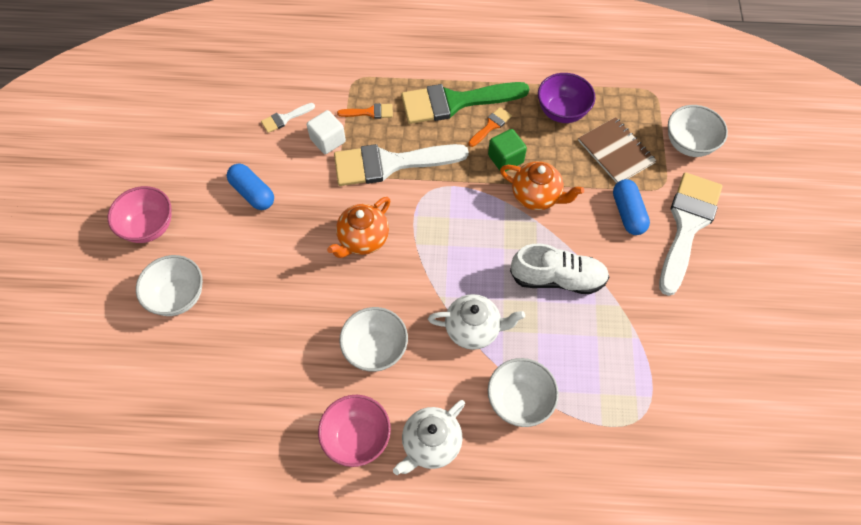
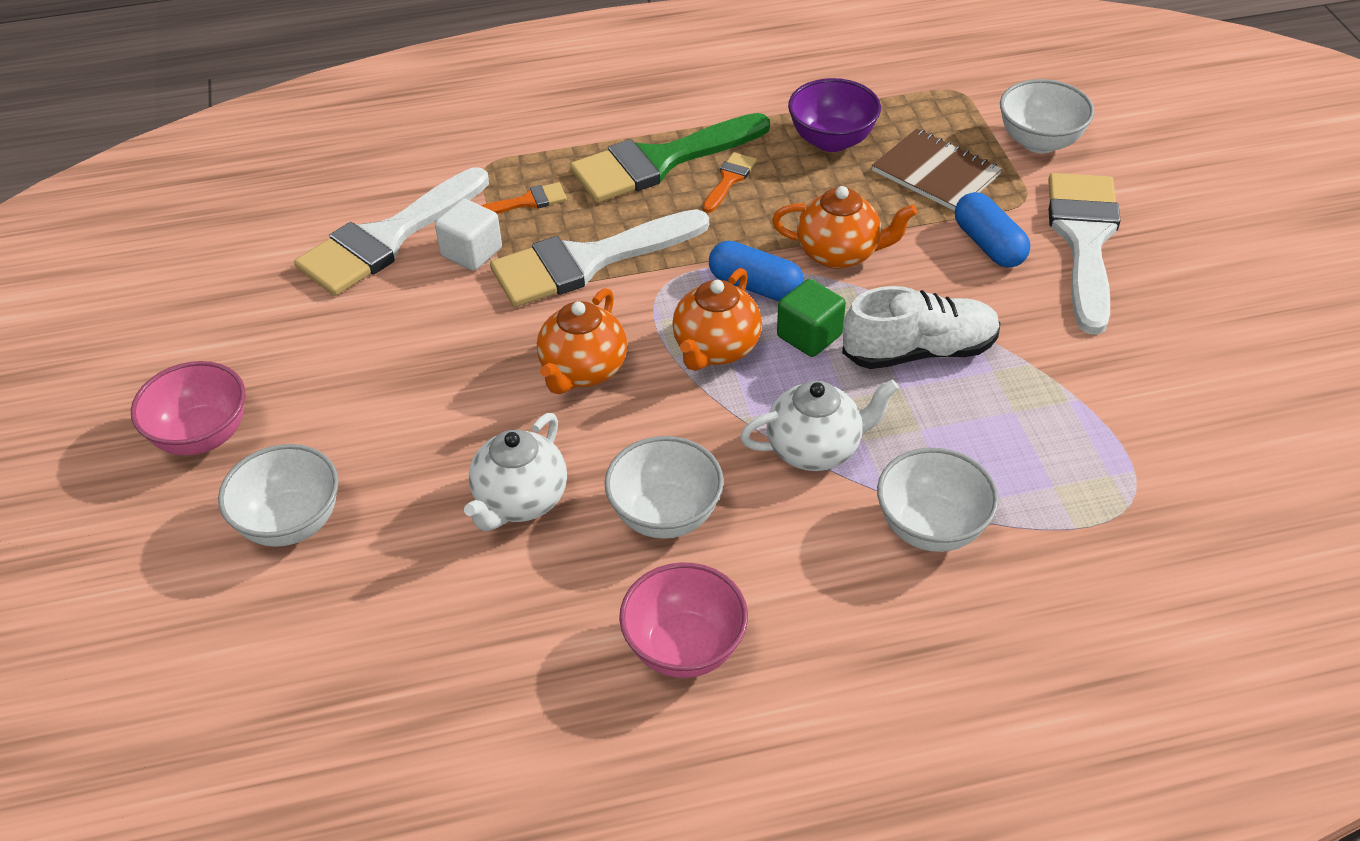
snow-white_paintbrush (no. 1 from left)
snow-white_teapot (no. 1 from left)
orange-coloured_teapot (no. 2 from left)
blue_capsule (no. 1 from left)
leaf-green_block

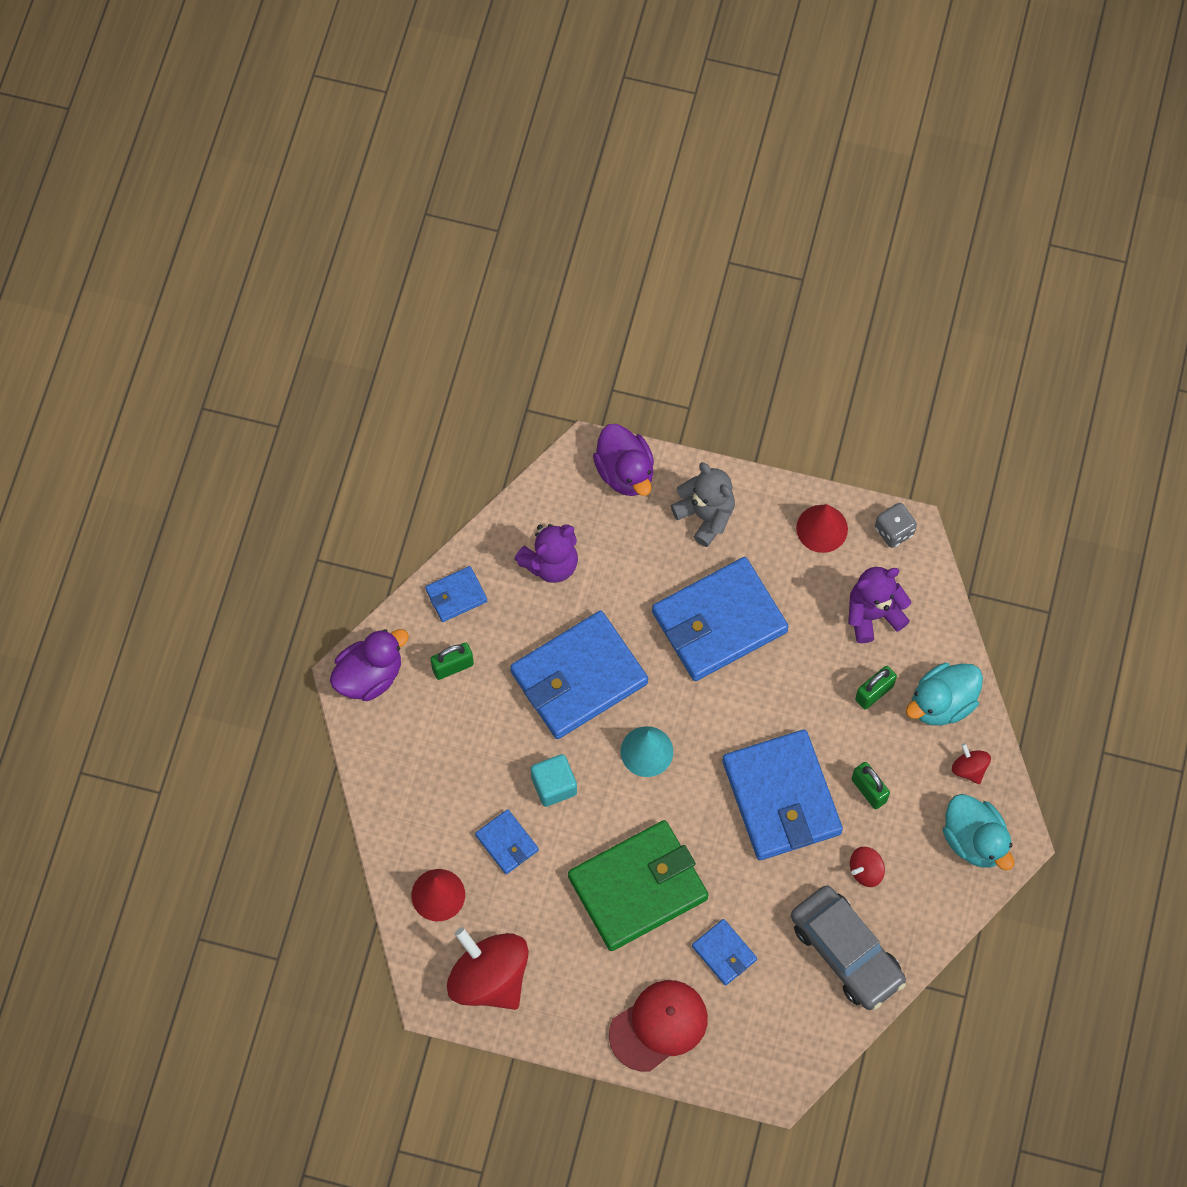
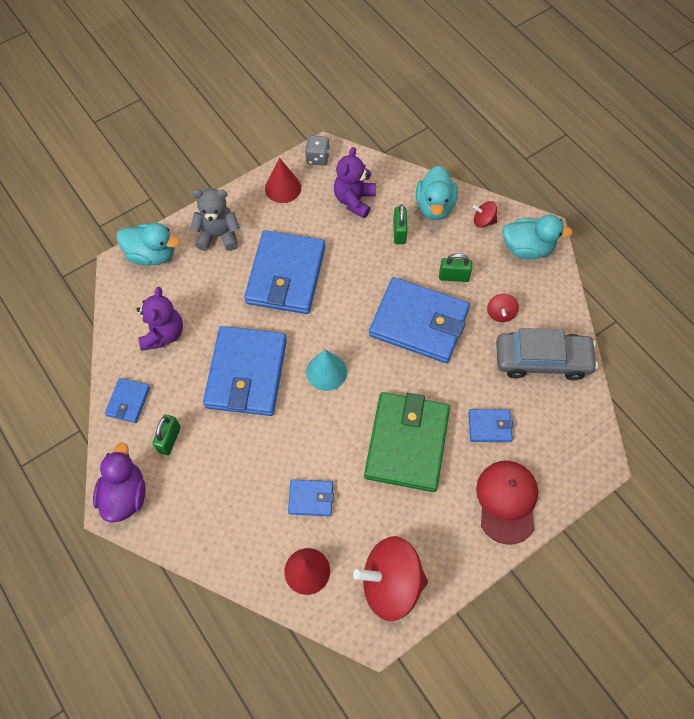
turquoise_duck (no. 1 from left)
turquoise_block

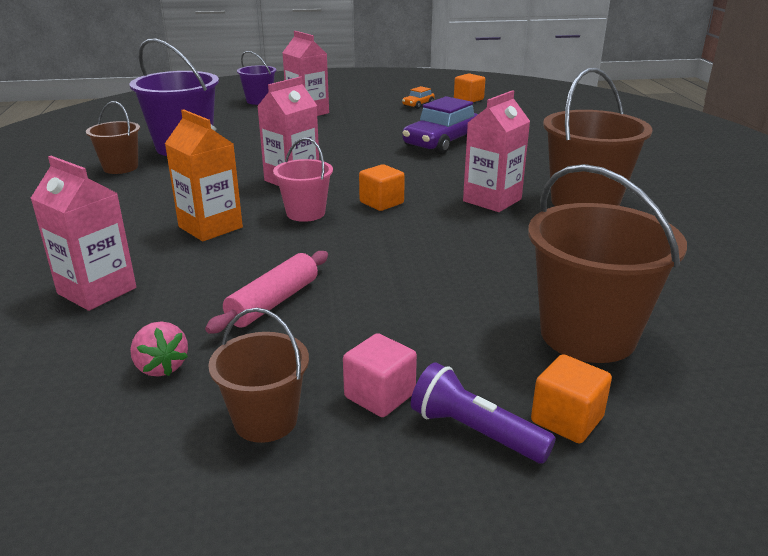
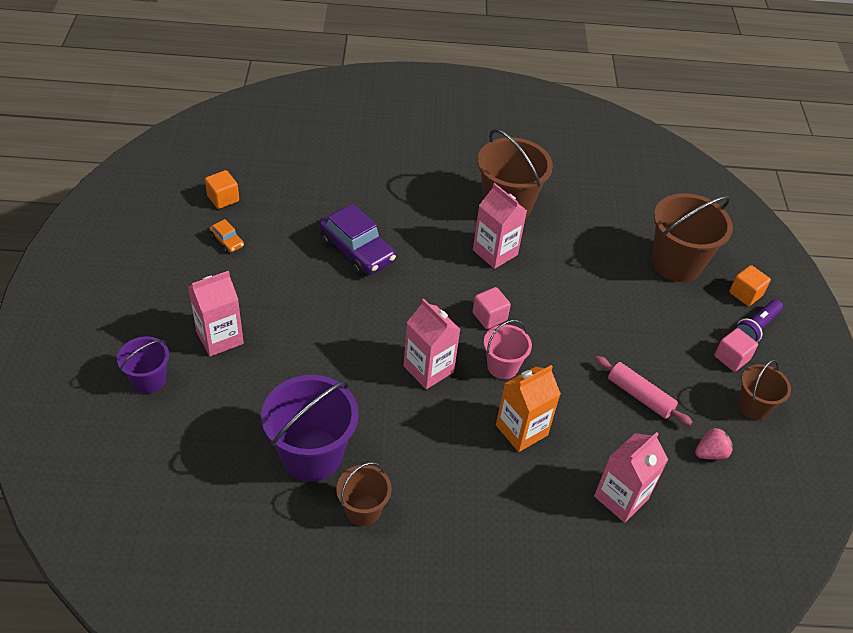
pink_block (no. 1 from left)

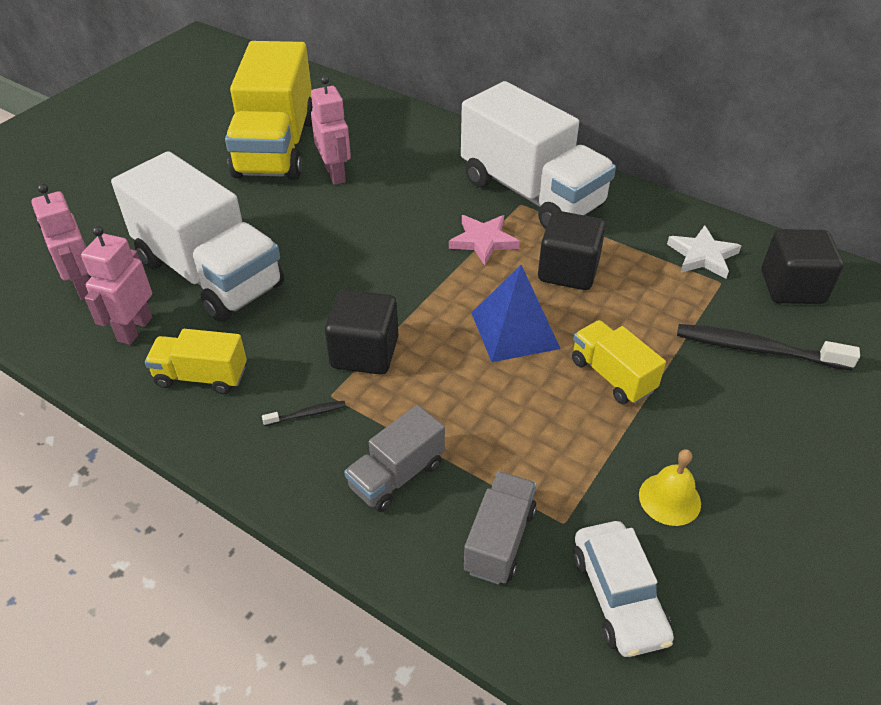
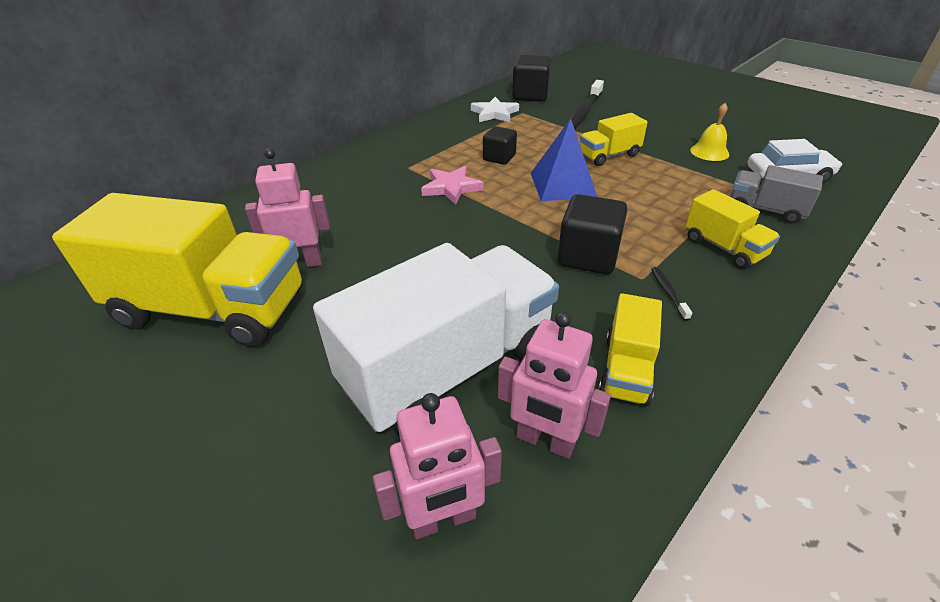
black_block (no. 1 from left)
golden_lorry (no. 4 from left)
snow-white_lorry (no. 2 from left in the first image)

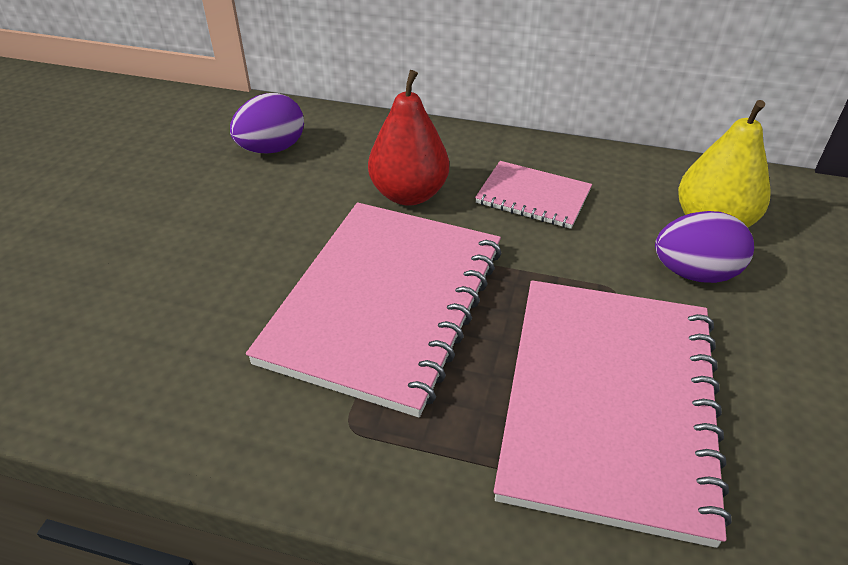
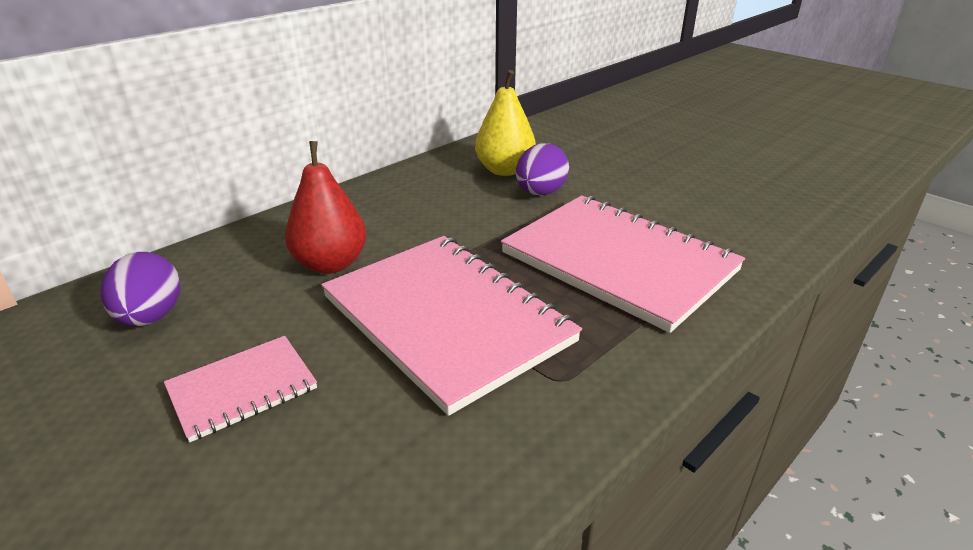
pink_notebook (no. 1 from left)

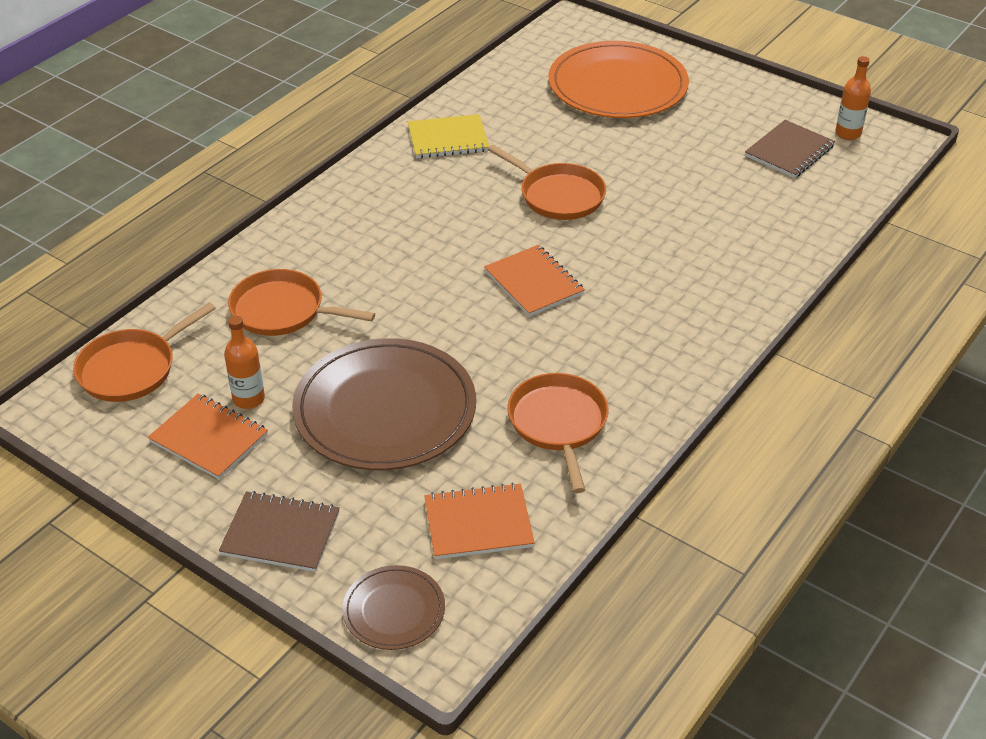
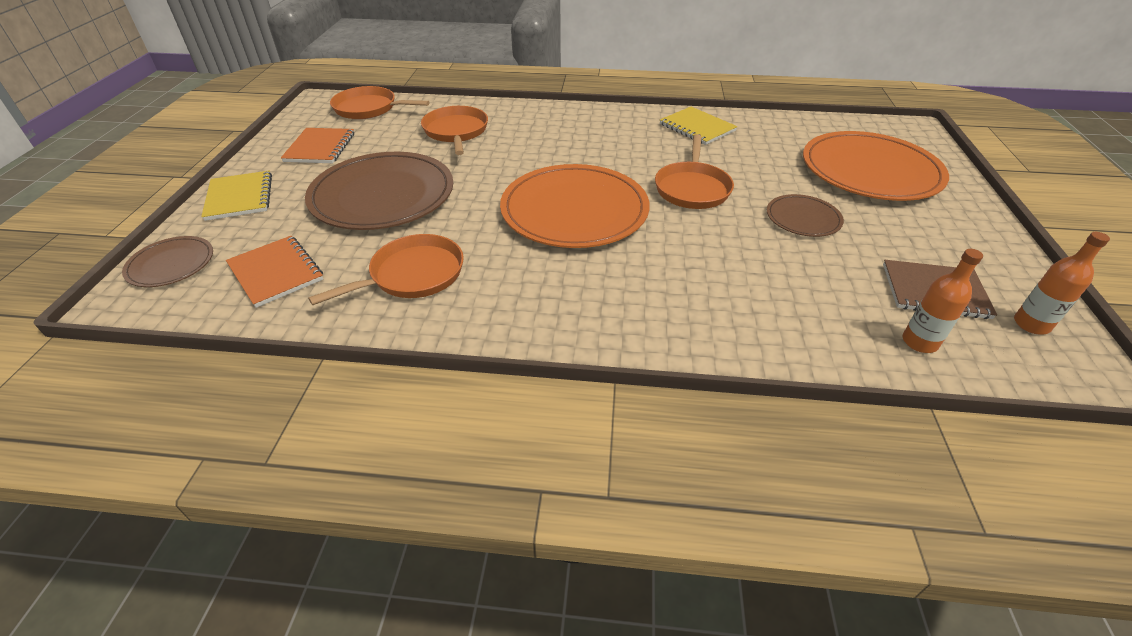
golden_notebook (no. 1 from left)
orange-coloured_flat_dish (no. 1 from left)
russet_flat_dish (no. 3 from left)
orange-coloured_bottle (no. 1 from left)

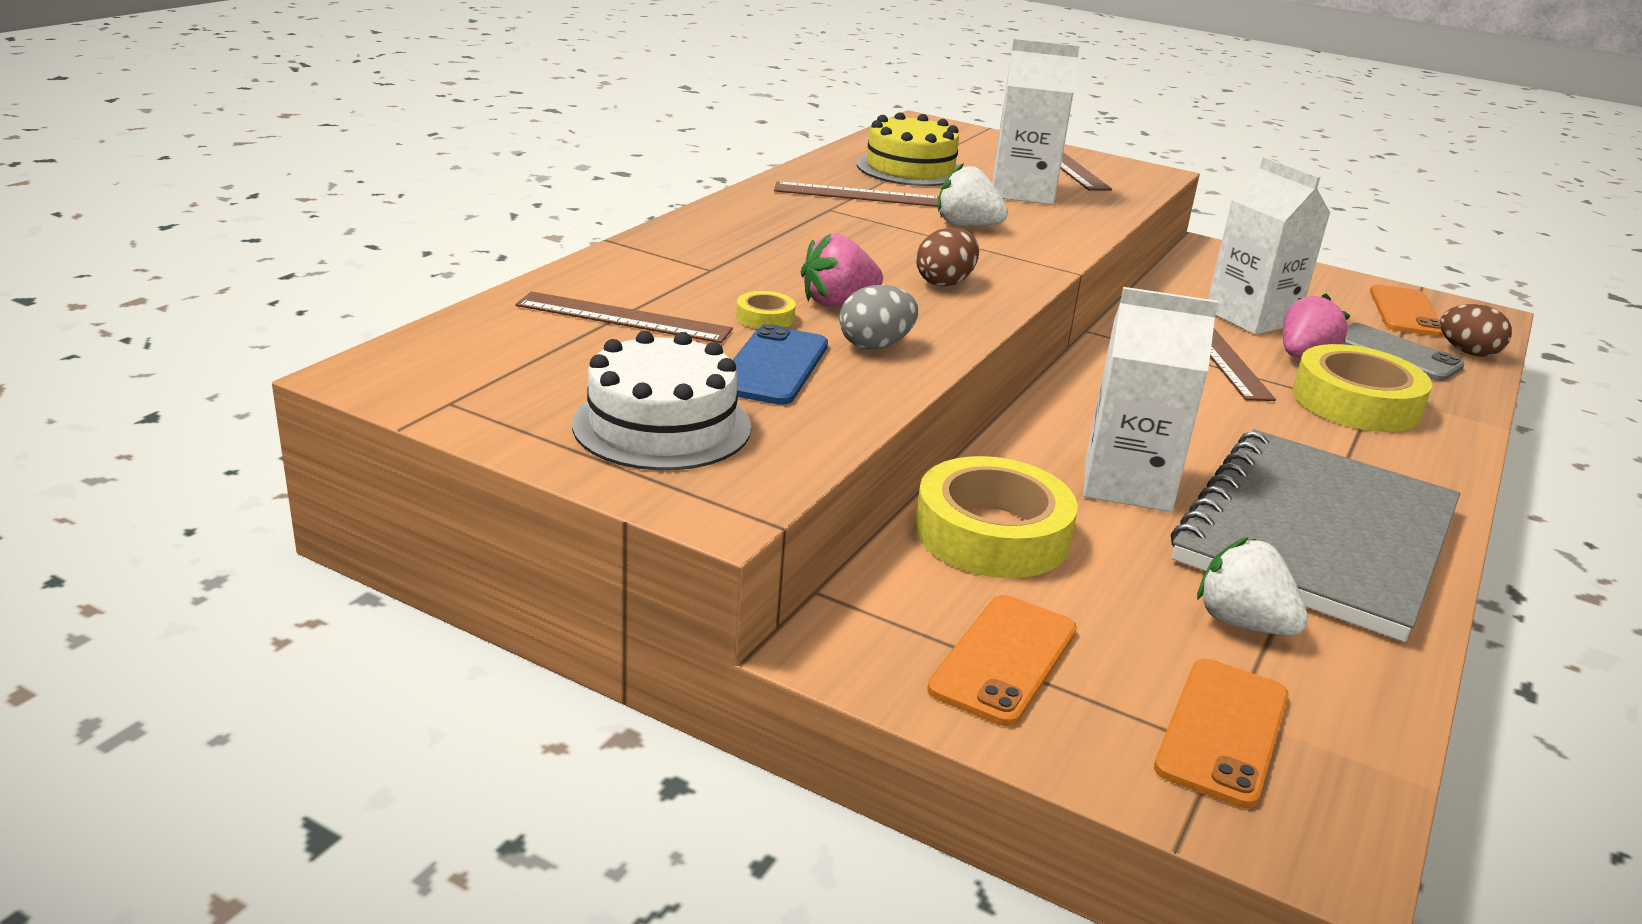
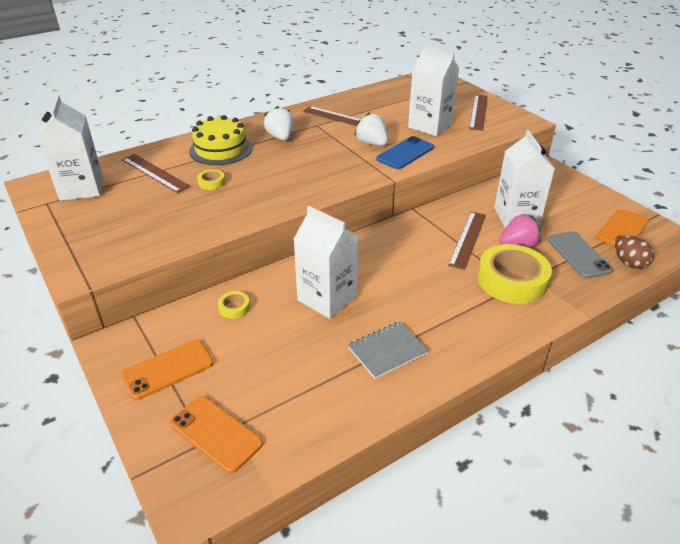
snow-white_carton (no. 1 from left)
orange-coloured_mobile_phone (no. 2 from left)
golden_gateau
golden_tape (no. 2 from left)
snow-white_strawberry (no. 1 from left)
gray_notebook
blue_mobile_phone
snow-white_gateau
pink_strawberry (no. 1 from left in the first image)
gray_egg
russet_egg (no. 1 from left in the first image)

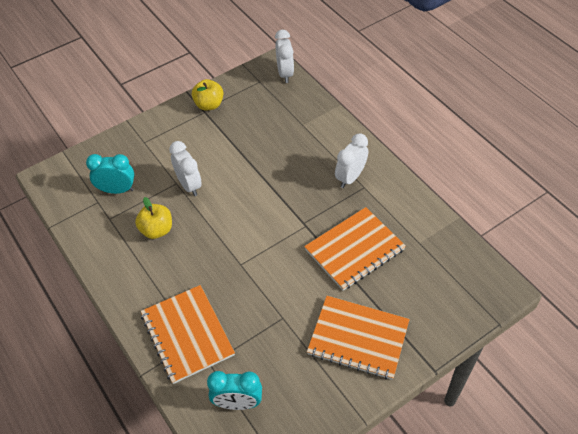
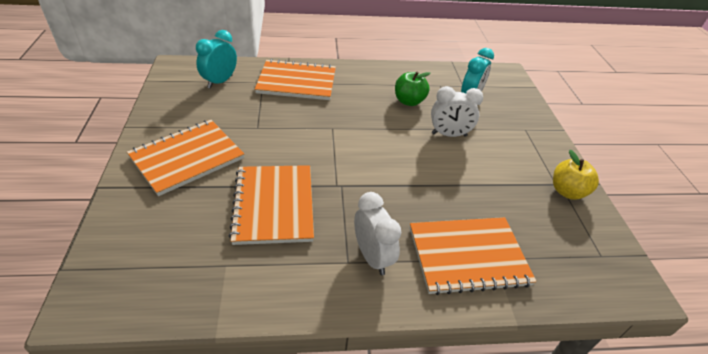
leaf-green_apple_fruit
orange-coloured_notebook (no. 4 from left)
snow-white_clock (no. 2 from left in the first image)

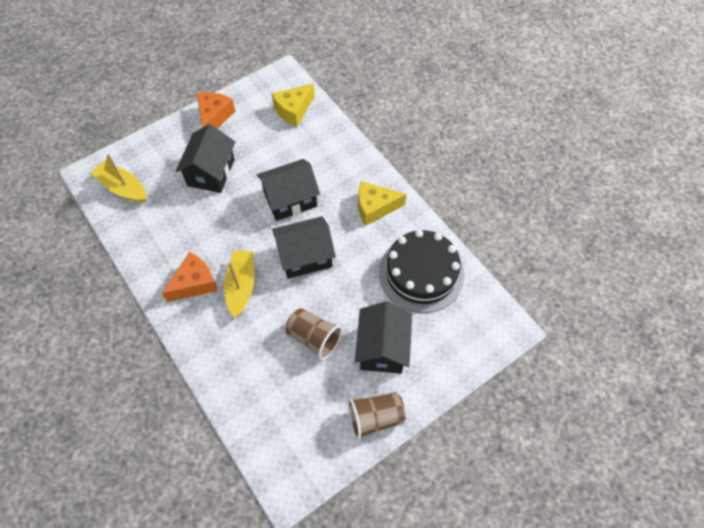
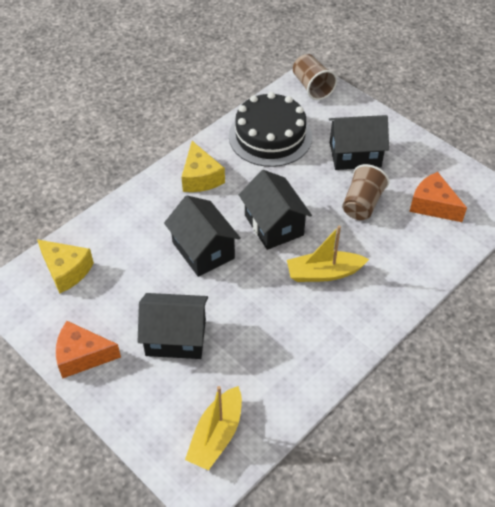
russet_beaker (no. 1 from left)
orange-coloured_cheese (no. 2 from left)

